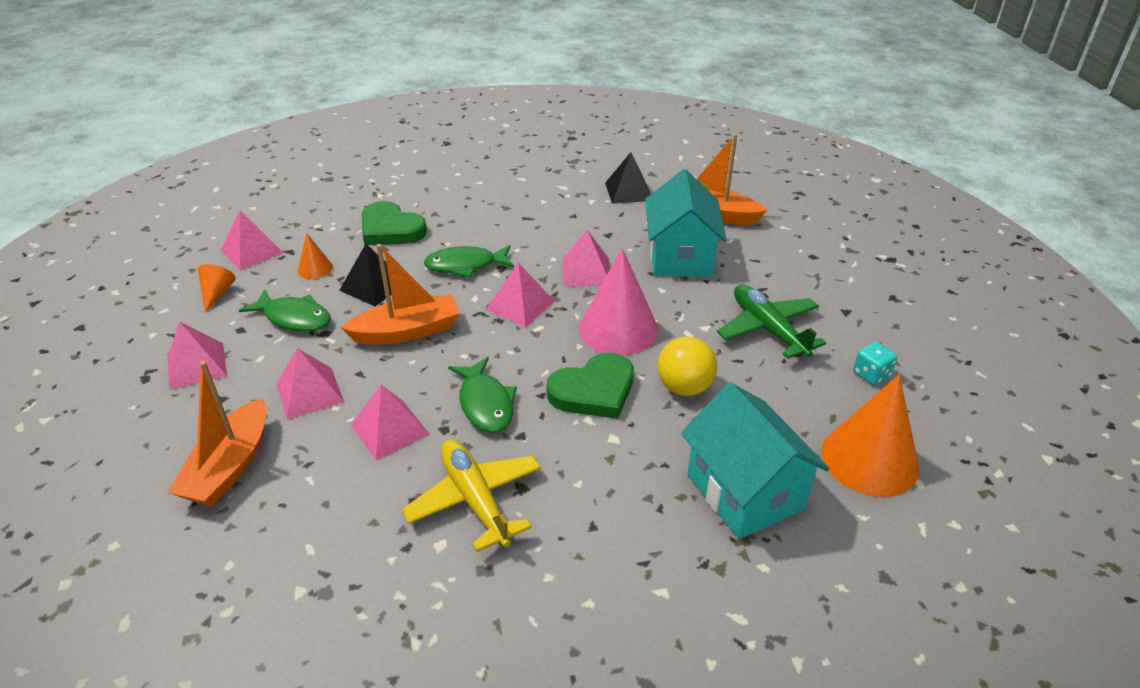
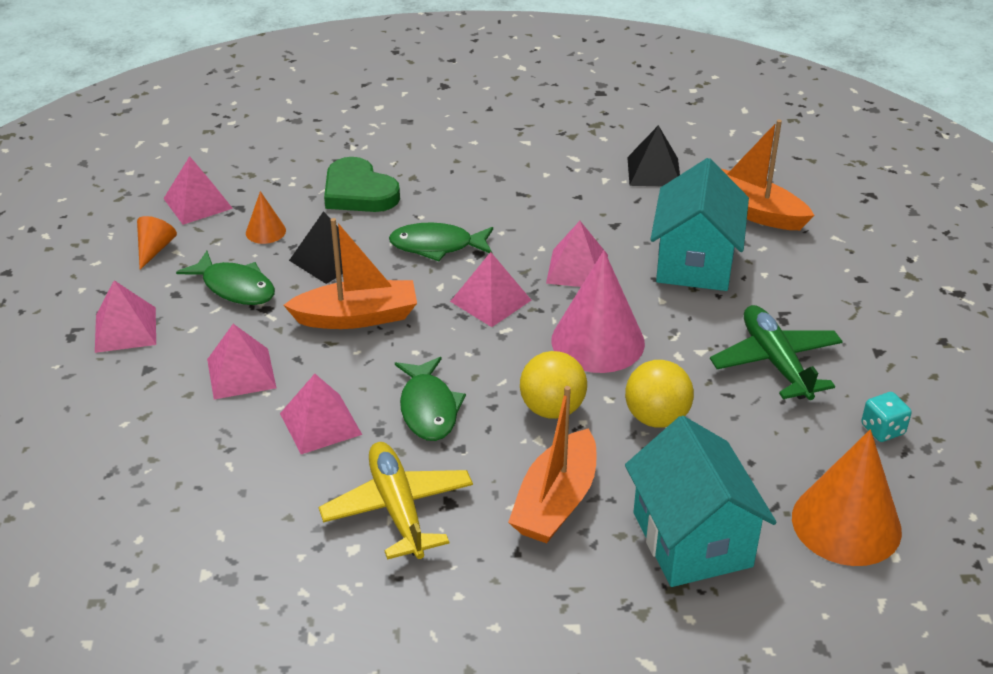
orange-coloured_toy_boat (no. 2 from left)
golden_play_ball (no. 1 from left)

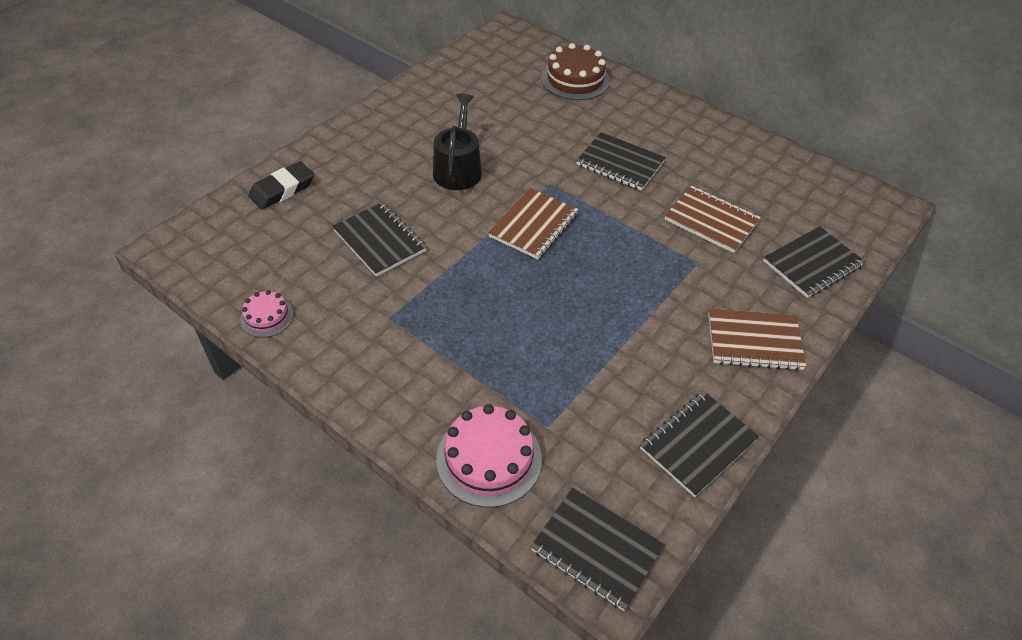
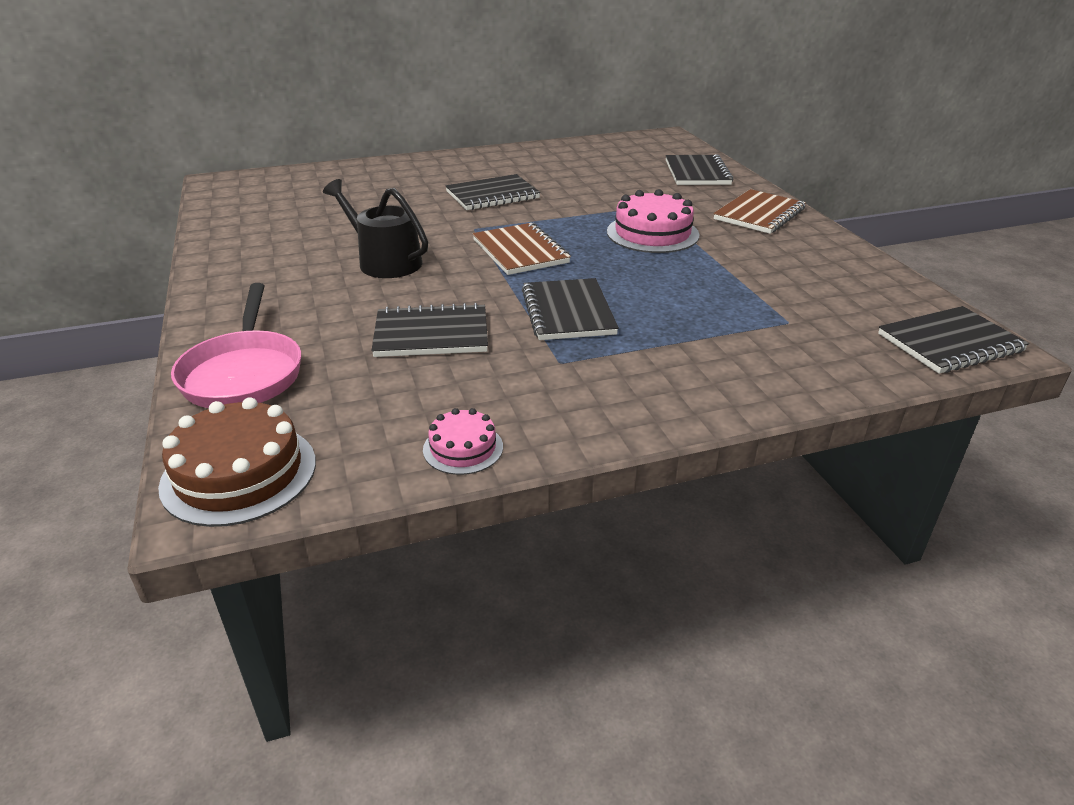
russet_gateau
pink_skillet
black_notebook (no. 3 from left)
pink_gateau (no. 2 from left)
russet_notebook (no. 2 from left in the first image)

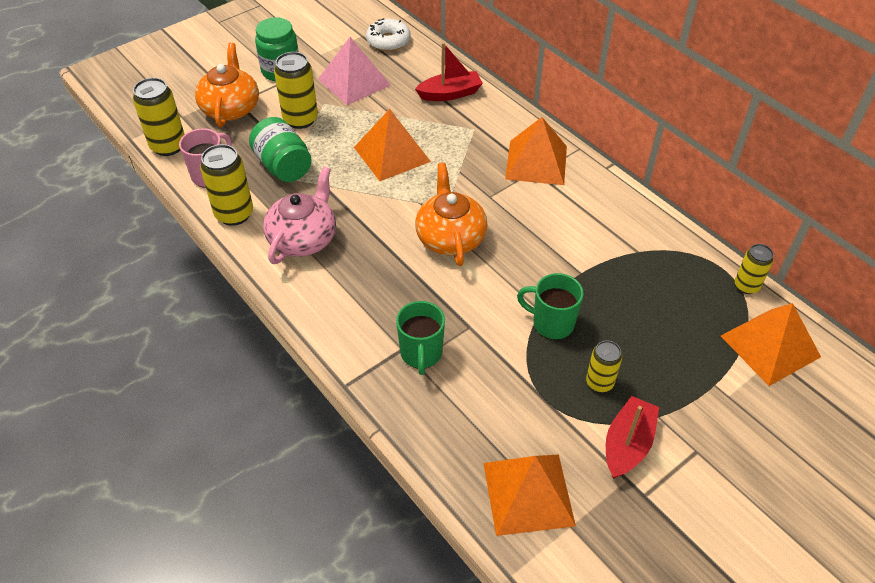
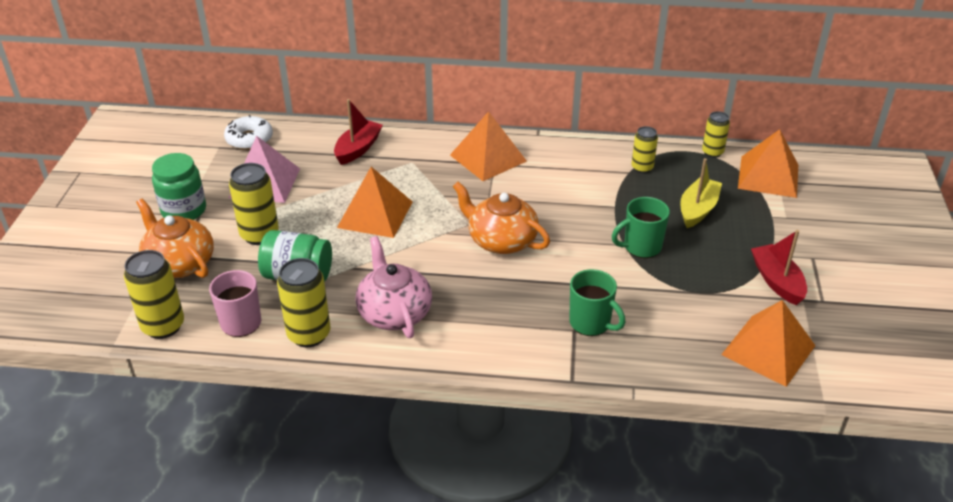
golden_tin (no. 4 from left)
golden_toy_boat

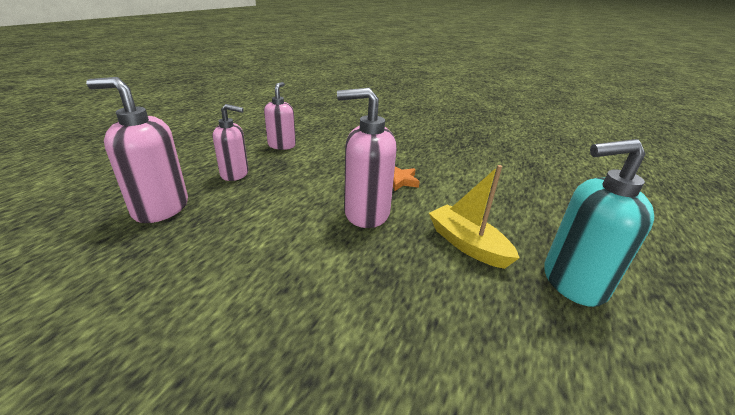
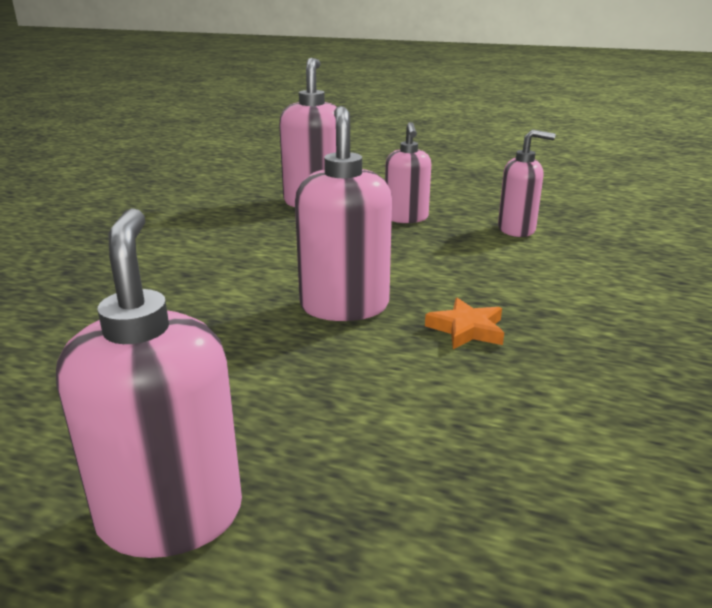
pink_soap_dispenser (no. 1 from left)
golden_toy_boat

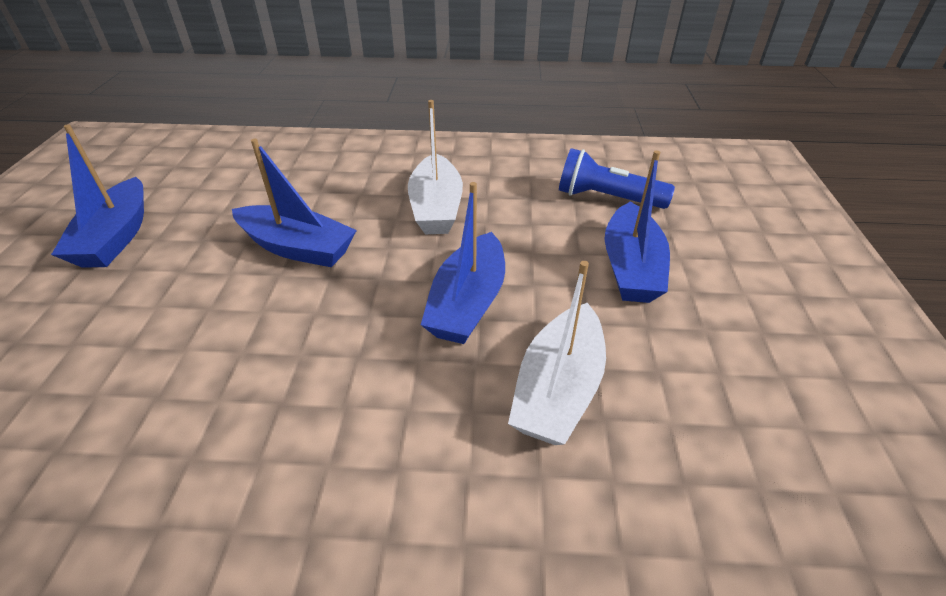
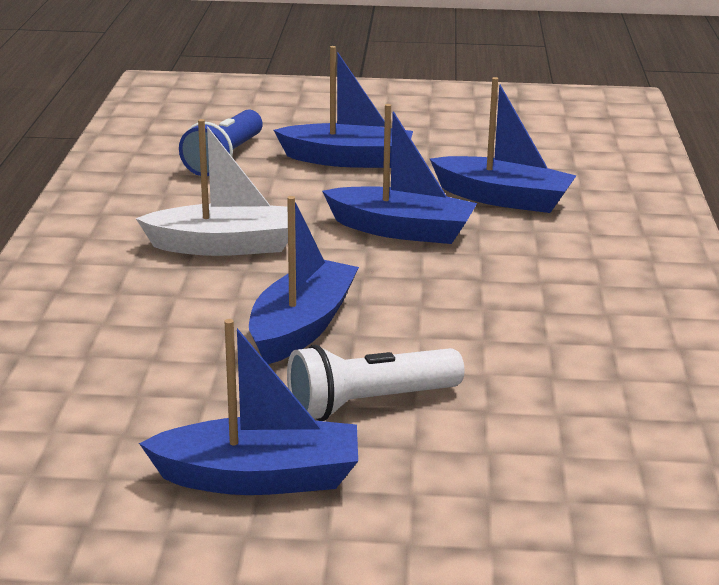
snow-white_pocket_torch
blue_toy_boat (no. 5 from left)

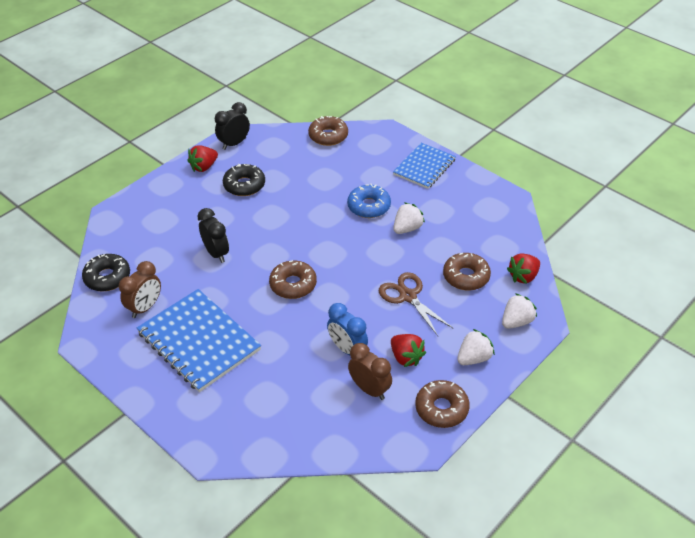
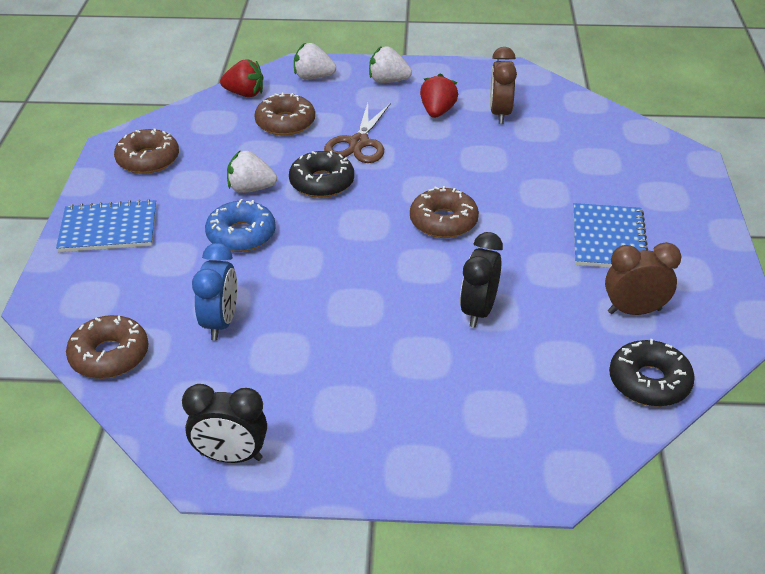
russet_glazed_donut (no. 2 from left)
blue_clock
black_glazed_donut (no. 1 from left)
blue_notebook (no. 2 from left)
crimson_strawberry (no. 1 from left in the first image)

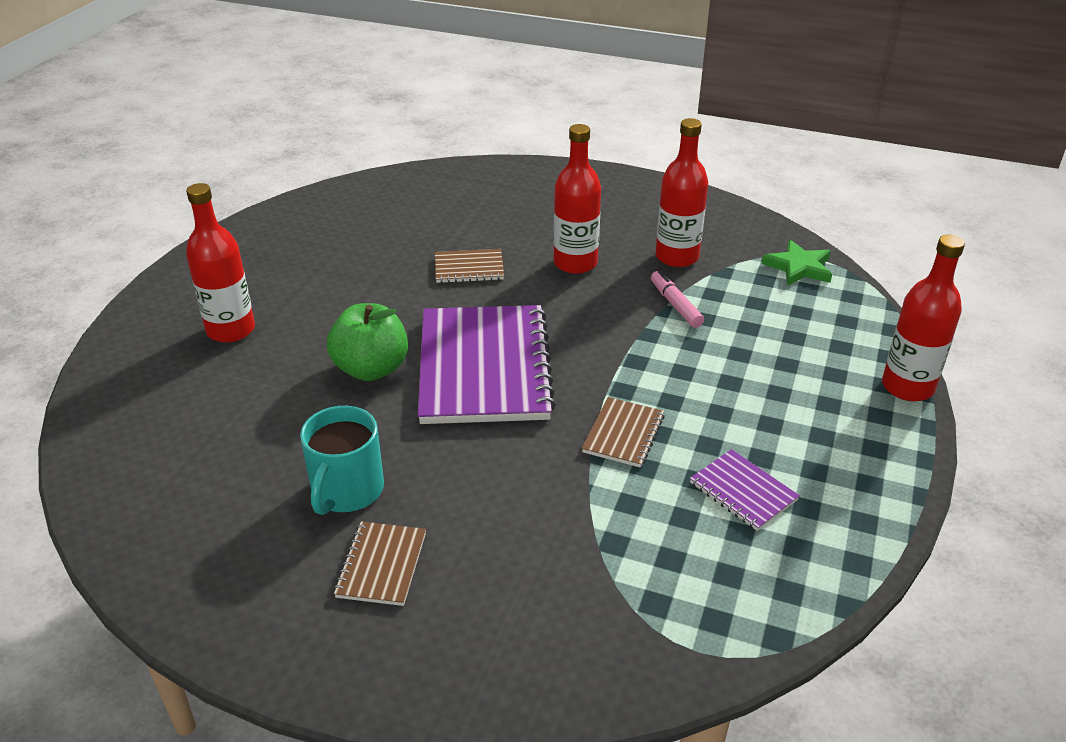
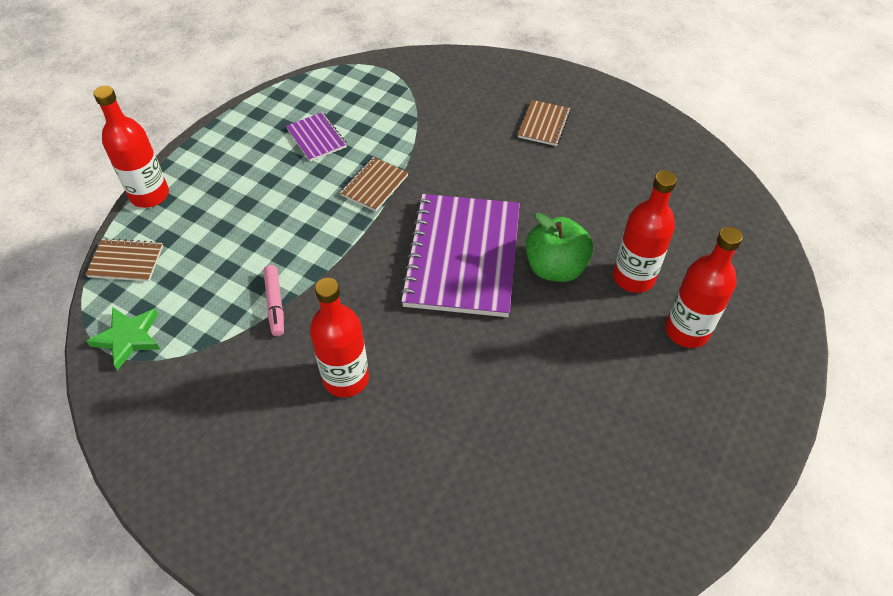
russet_notebook (no. 1 from left)
crimson_bottle (no. 3 from left)
turquoise_mug

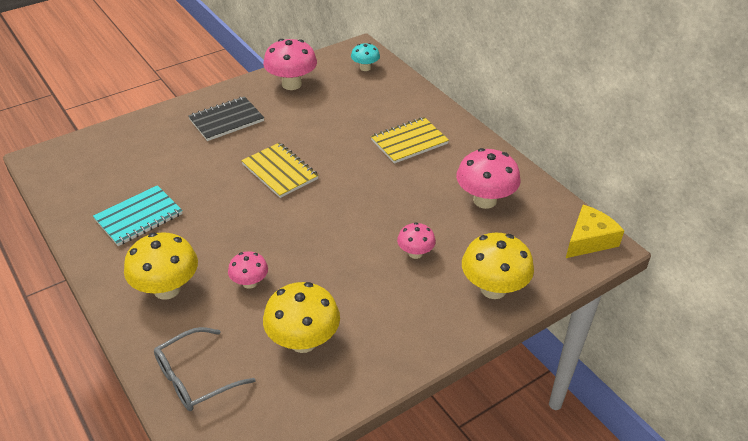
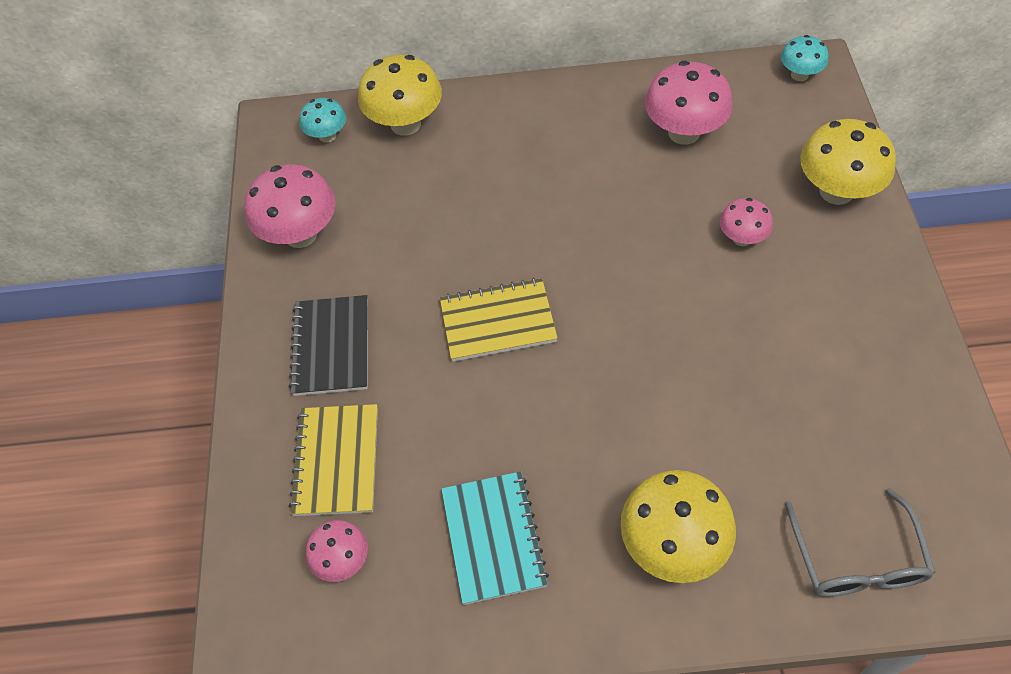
golden_notebook (no. 1 from left)
pink_toadstool (no. 2 from left)
golden_toadstool (no. 1 from left)
turquoise_toadstool (no. 2 from left)

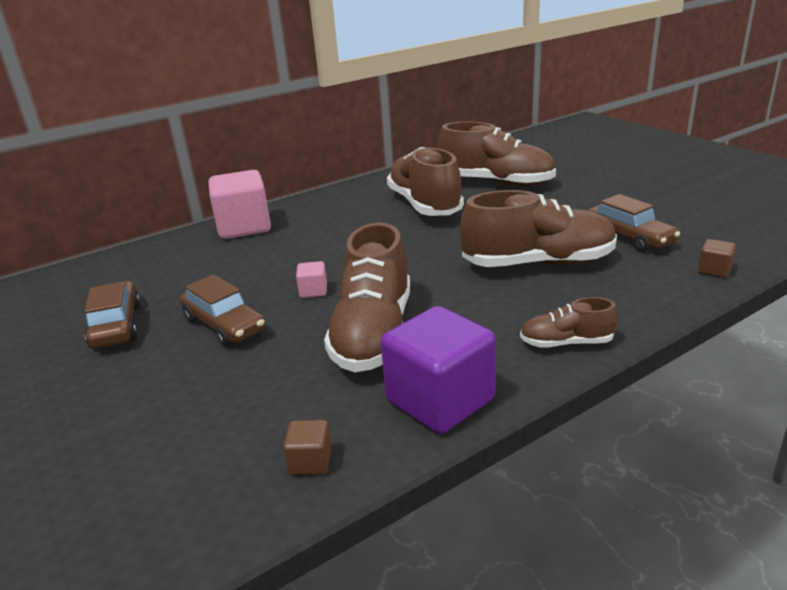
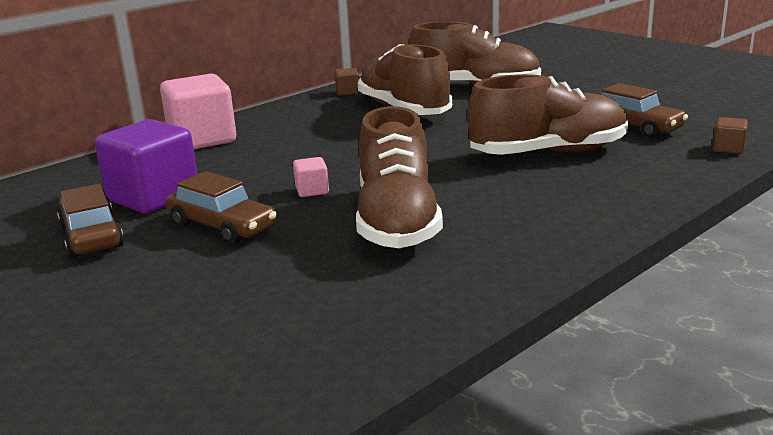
violet_block
russet_block (no. 1 from left)
russet_sneaker (no. 5 from left in the first image)

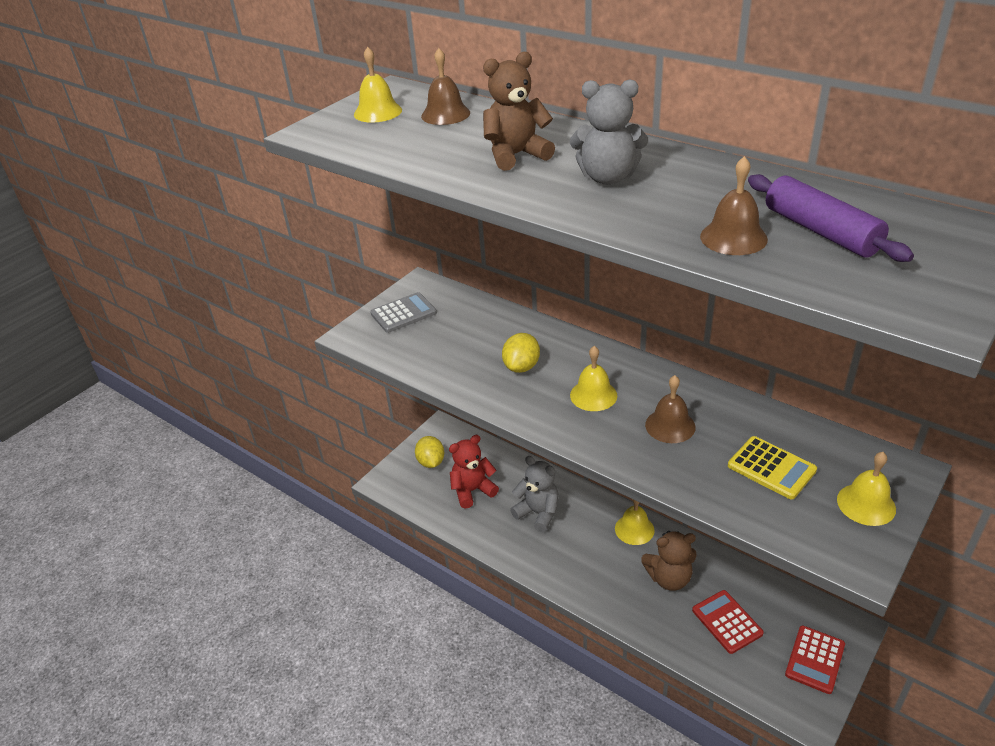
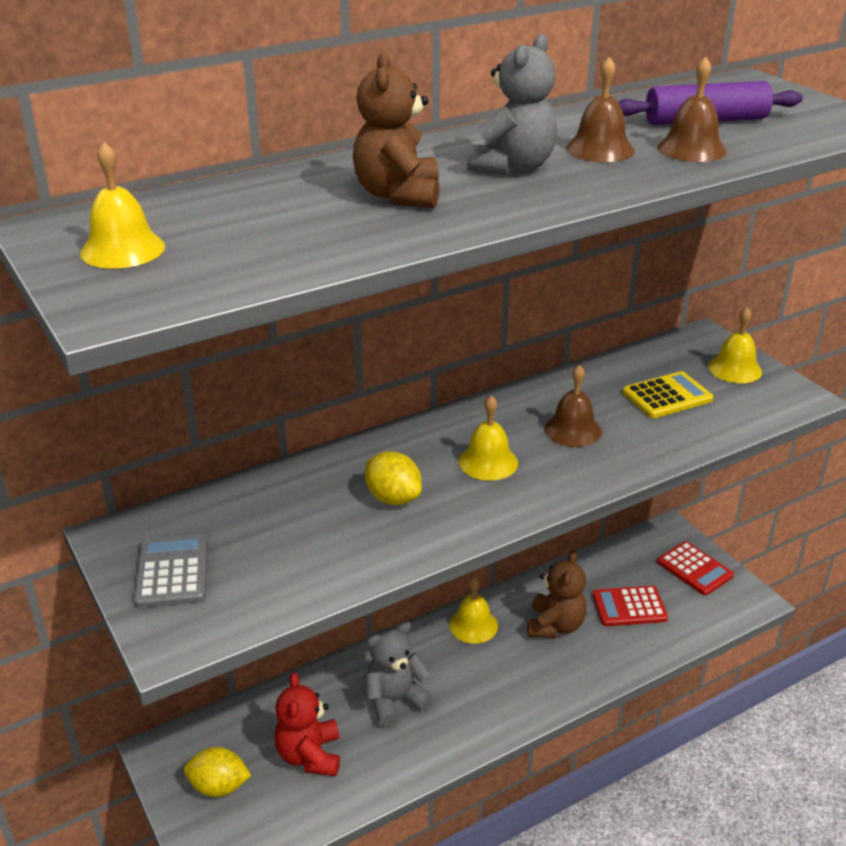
russet_bell (no. 2 from left)

